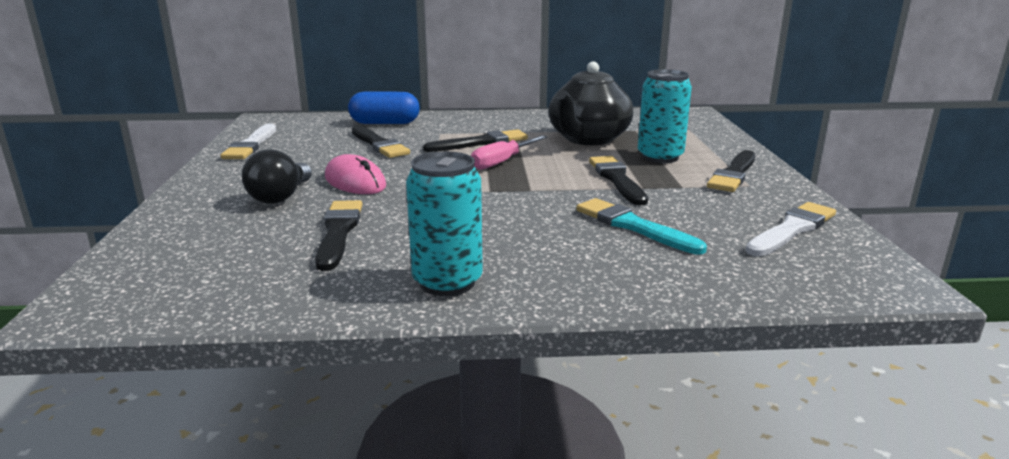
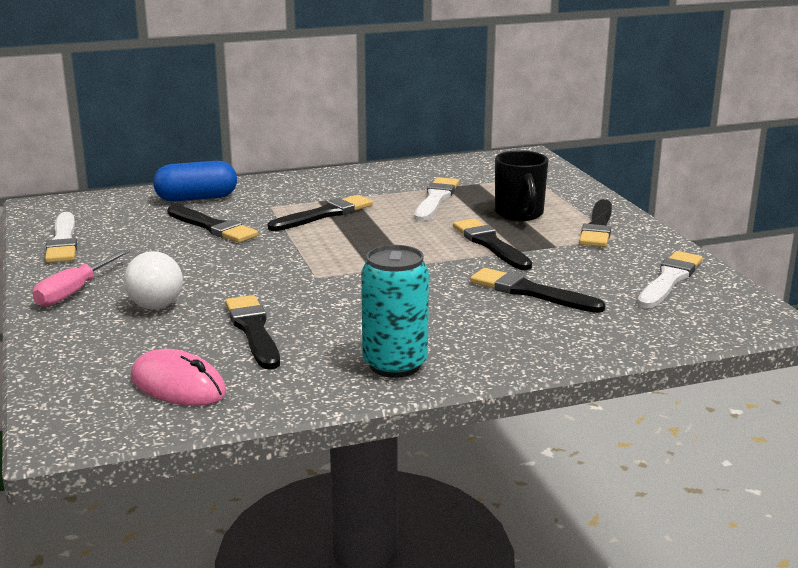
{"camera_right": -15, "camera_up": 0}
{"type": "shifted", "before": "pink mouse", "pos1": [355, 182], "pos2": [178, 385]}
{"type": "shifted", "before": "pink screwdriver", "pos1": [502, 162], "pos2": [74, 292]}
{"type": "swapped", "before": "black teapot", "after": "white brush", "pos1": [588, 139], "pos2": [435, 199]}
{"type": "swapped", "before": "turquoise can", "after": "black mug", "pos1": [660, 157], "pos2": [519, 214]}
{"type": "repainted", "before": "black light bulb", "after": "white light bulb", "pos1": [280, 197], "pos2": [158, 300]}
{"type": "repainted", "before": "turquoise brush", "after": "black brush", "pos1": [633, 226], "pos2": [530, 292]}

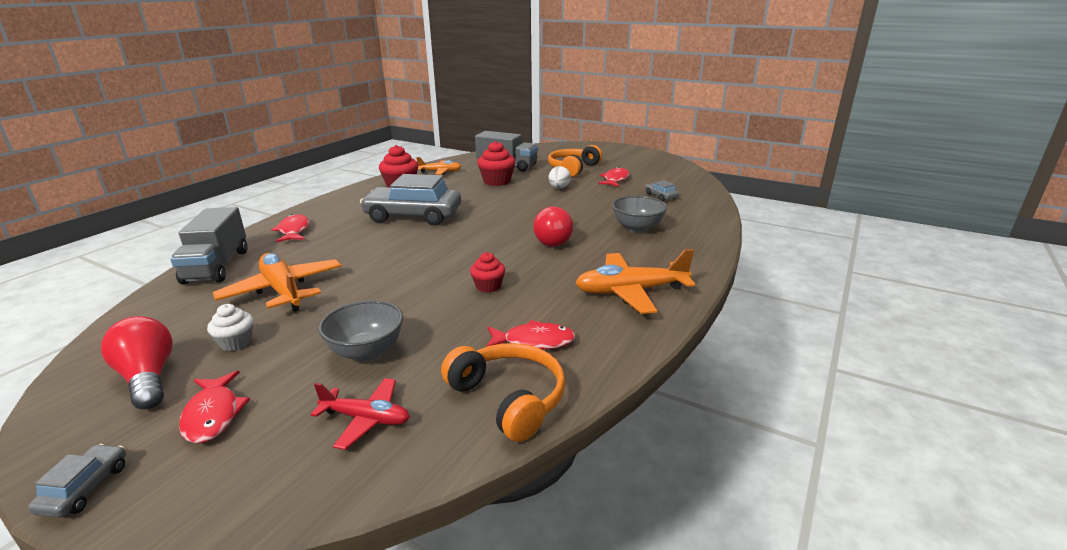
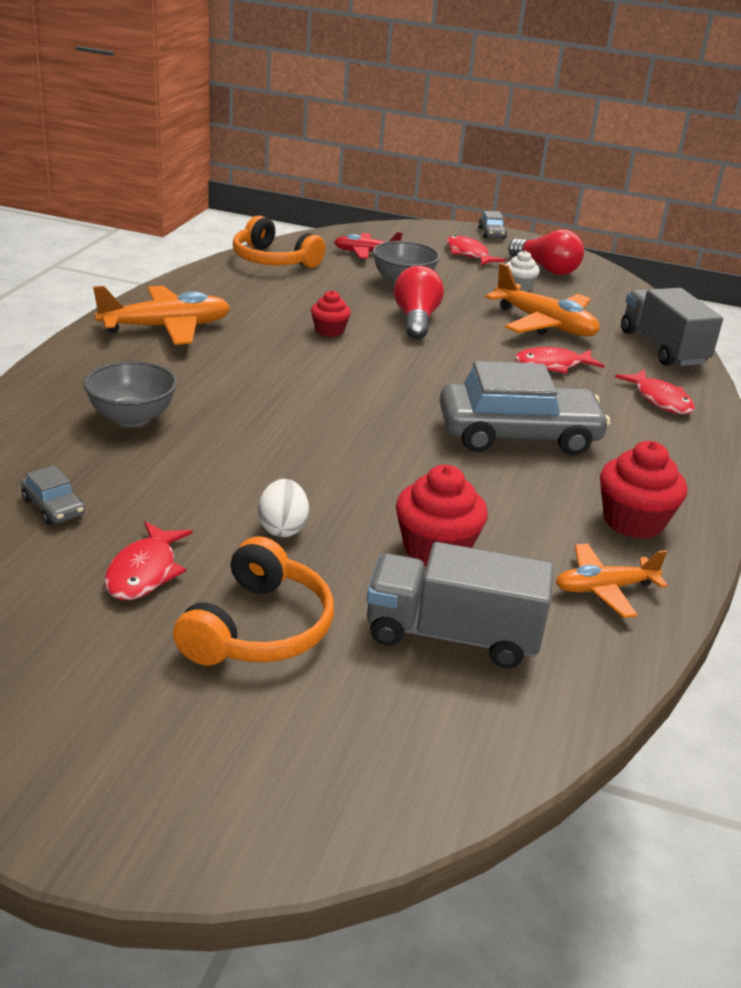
{"camera_right": 165, "camera_up": 5}
{"type": "shifted", "before": "red fish", "pos1": [534, 342], "pos2": [552, 365]}
{"type": "shifted", "before": "red light bulb", "pos1": [555, 239], "pos2": [416, 320]}

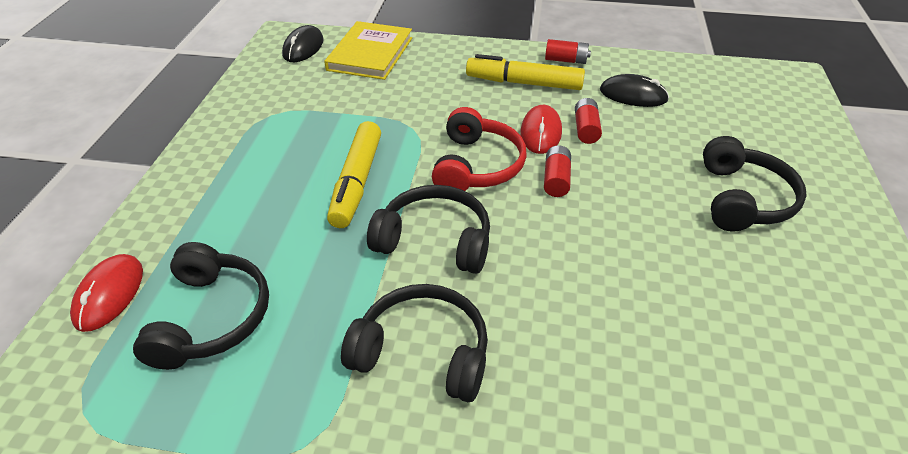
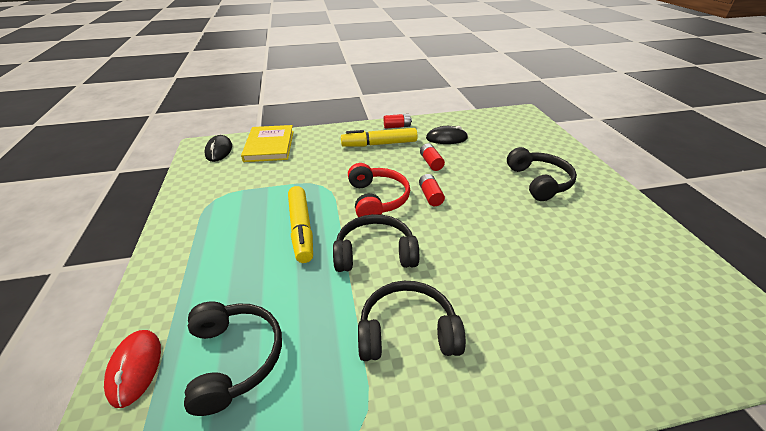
{"camera_right": -20, "camera_up": -5}
{"type": "gone", "before": "red mouse", "pos1": [541, 132]}

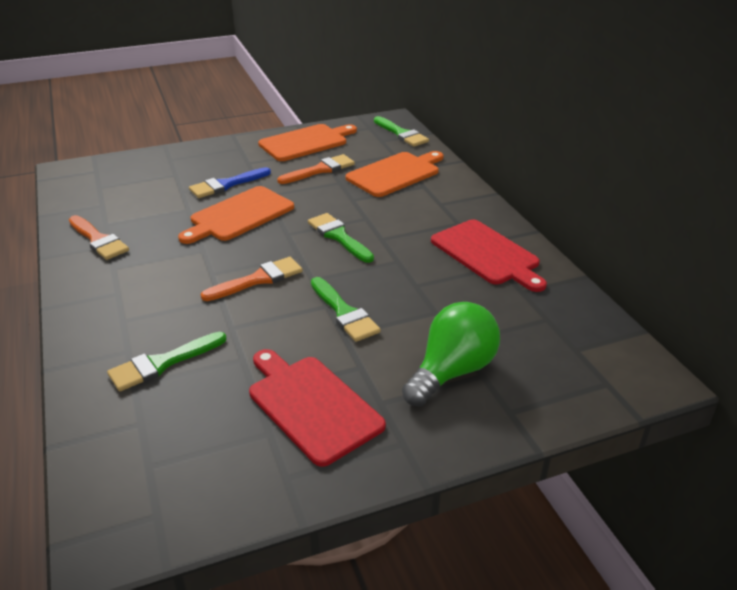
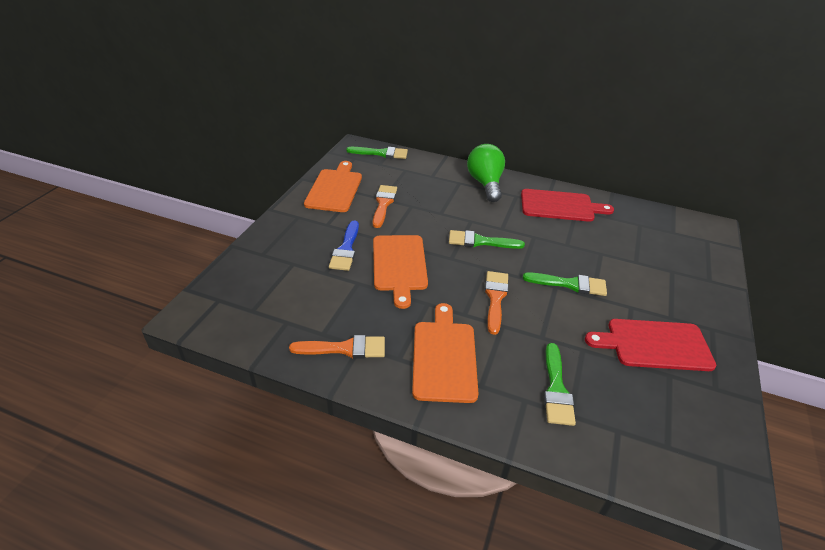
{"camera_right": -50, "camera_up": 5}
{"type": "shifted", "before": "orange cutting board", "pos1": [396, 173], "pos2": [444, 357]}
{"type": "shifted", "before": "green light bulb", "pos1": [452, 371], "pos2": [485, 184]}

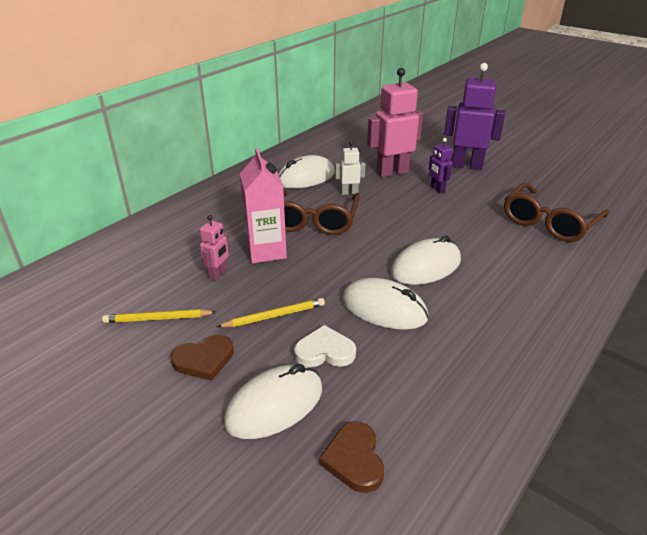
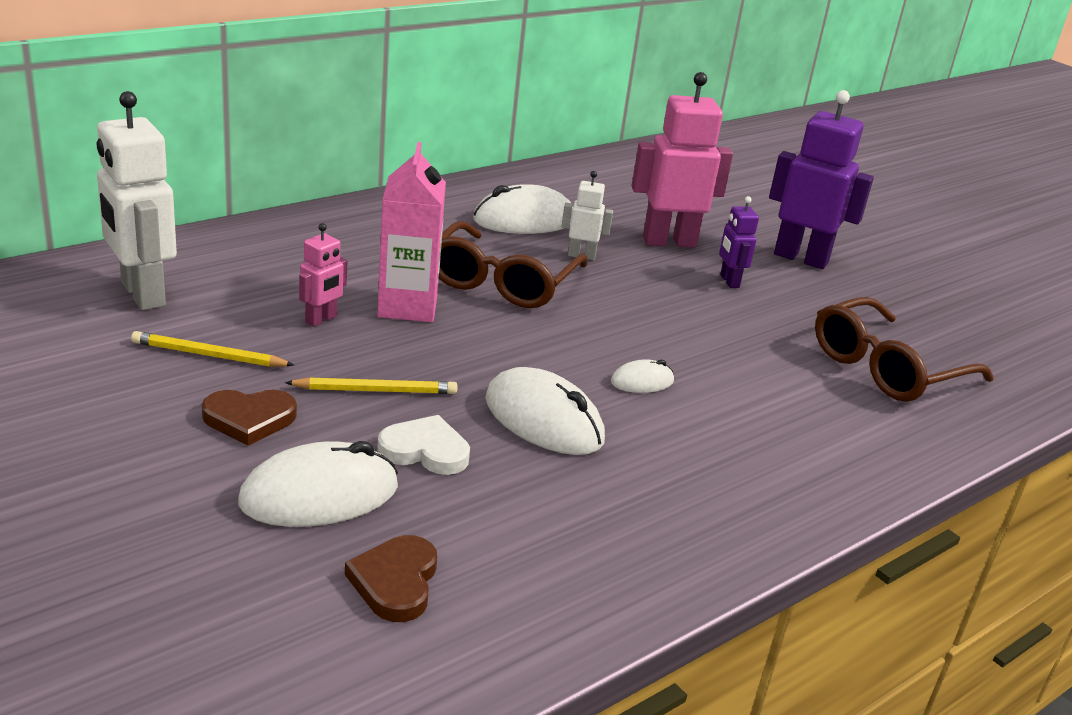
{"camera_right": 10, "camera_up": -5}
{"type": "new", "after": "white robot", "pos2": [142, 294]}
{"type": "scaled", "before": "white mouse", "pos1": [425, 267], "pos2": [642, 382], "scale": 0.51}

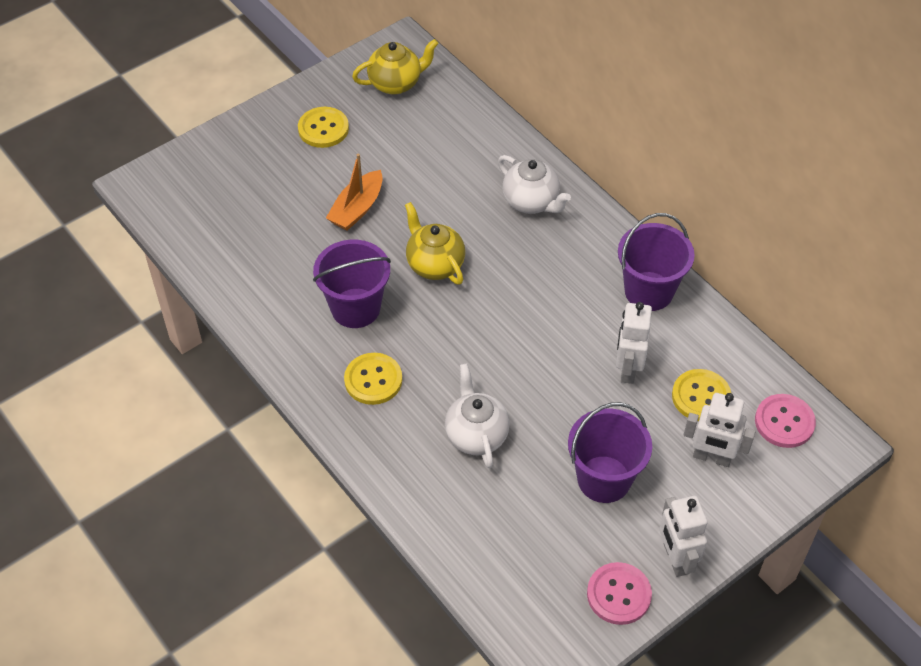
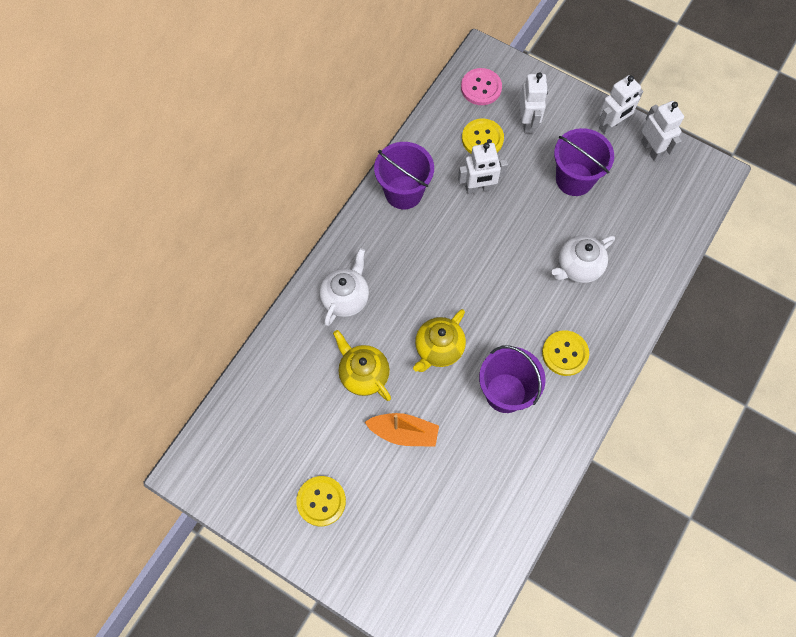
{"camera_right": -110, "camera_up": 15}
{"type": "shifted", "before": "yellow teapot", "pos1": [396, 83], "pos2": [363, 374]}
{"type": "swapped", "before": "pink button", "after": "white robot", "pos1": [619, 594], "pos2": [651, 149]}

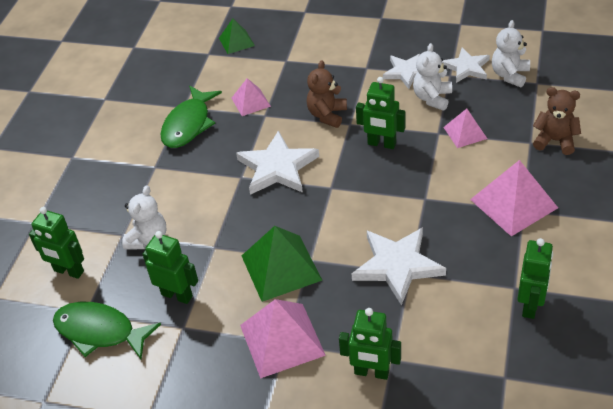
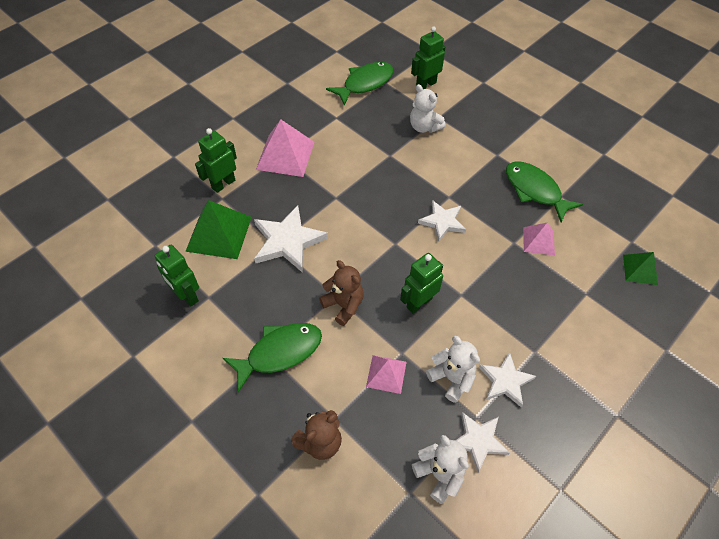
{"camera_right": 115, "camera_up": 10}
{"type": "gone", "before": "green robot", "pos1": [177, 295]}
{"type": "shifted", "before": "green pyramid", "pos1": [281, 267], "pos2": [219, 234]}
{"type": "shifted", "before": "brown teddy bear", "pos1": [327, 115], "pos2": [343, 305]}
{"type": "swapped", "before": "pink pyramid", "after": "green fish", "pos1": [513, 203], "pos2": [279, 352]}
{"type": "scaled", "before": "white star", "pos1": [277, 167], "pos2": [442, 222], "scale": 0.64}

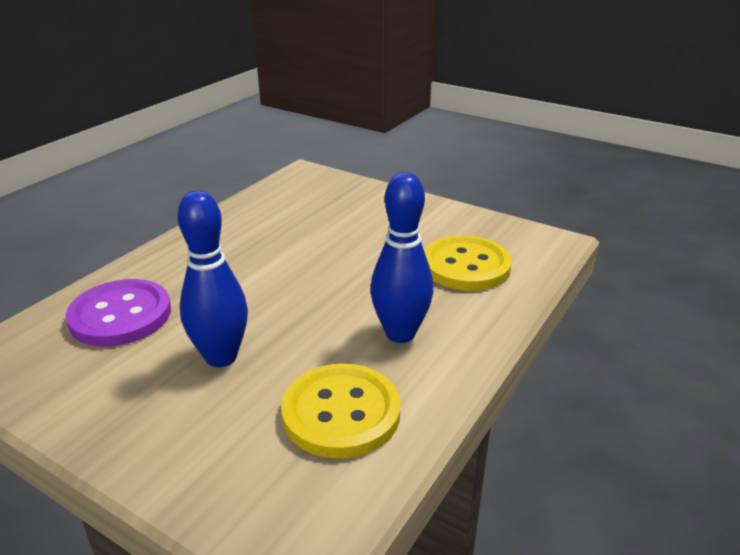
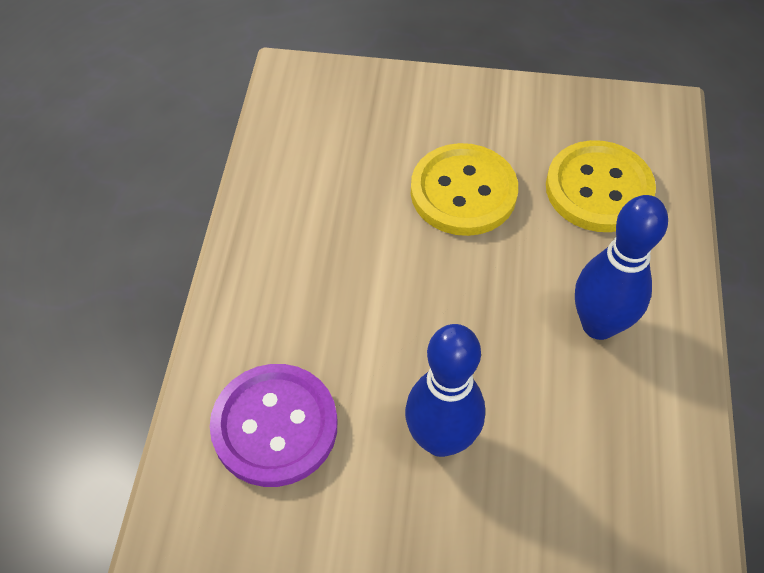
{"camera_right": -25, "camera_up": 25}
{"type": "shifted", "before": "yellow button", "pos1": [341, 413], "pos2": [463, 192]}

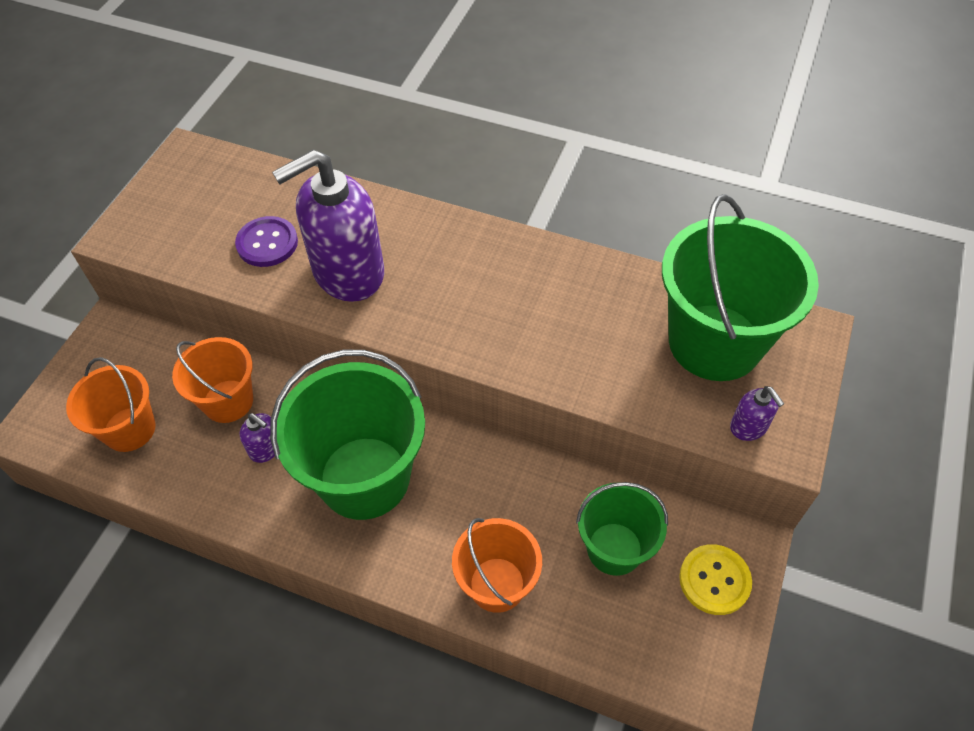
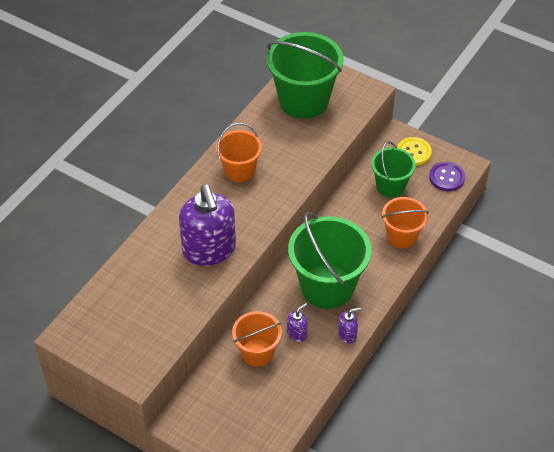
{"camera_right": -80, "camera_up": -5}
{"type": "shifted", "before": "orange bucket", "pos1": [129, 429], "pos2": [239, 171]}
{"type": "shifted", "before": "purple button", "pos1": [267, 243], "pos2": [447, 177]}
{"type": "shifted", "before": "purple soap dispenser", "pos1": [748, 427], "pos2": [347, 334]}

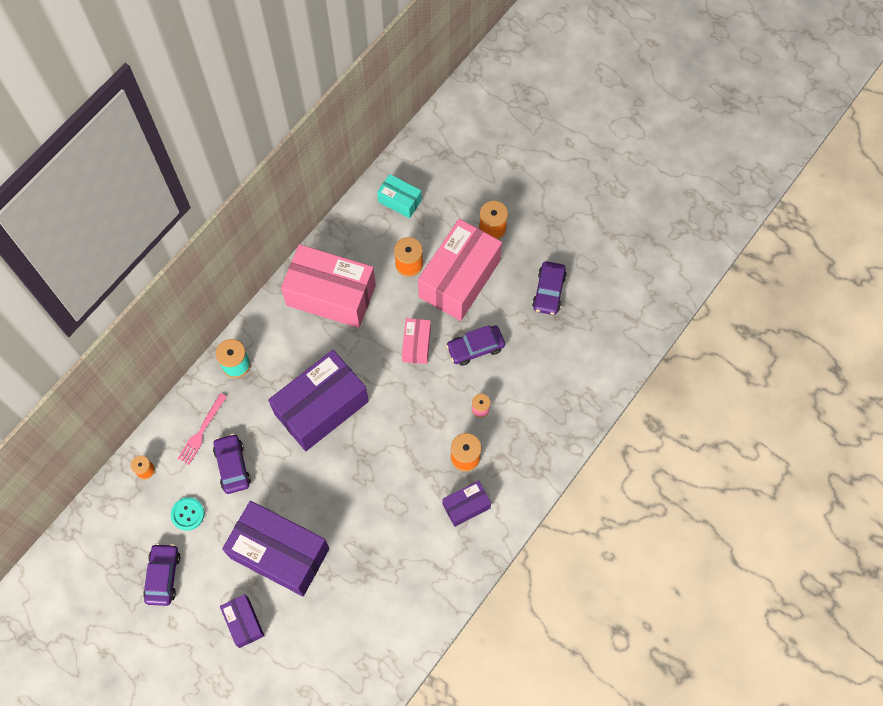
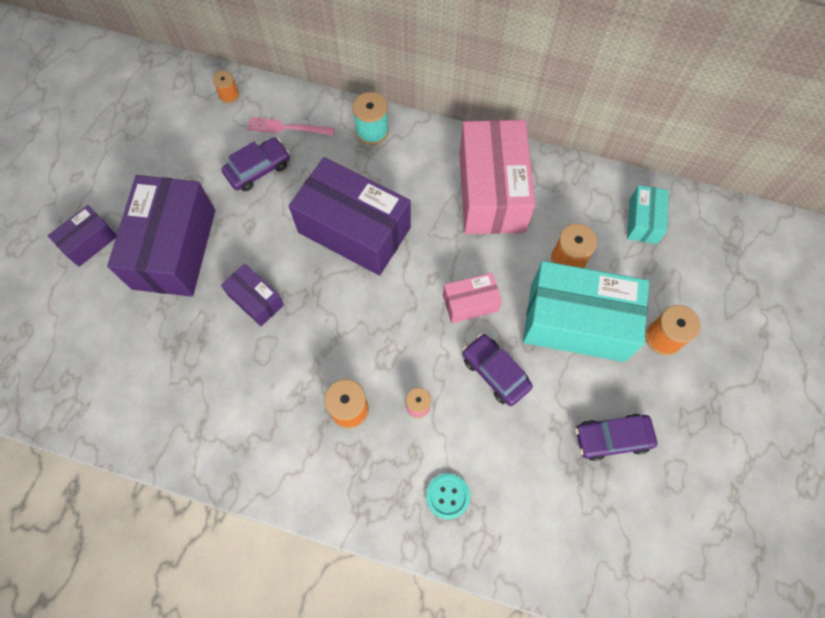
{"camera_right": 70, "camera_up": 0}
{"type": "gone", "before": "purple car", "pos1": [163, 576]}
{"type": "shifted", "before": "turquoise button", "pos1": [187, 514], "pos2": [447, 496]}
{"type": "shifted", "before": "purple box", "pos1": [466, 506], "pos2": [256, 300]}
{"type": "repainted", "before": "pink box", "after": "turquoise box", "pos1": [459, 279], "pos2": [577, 322]}

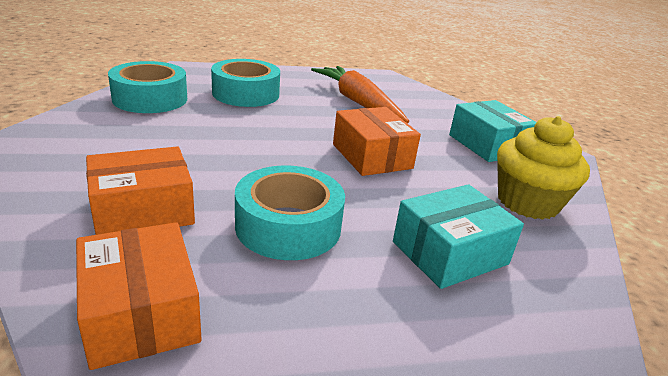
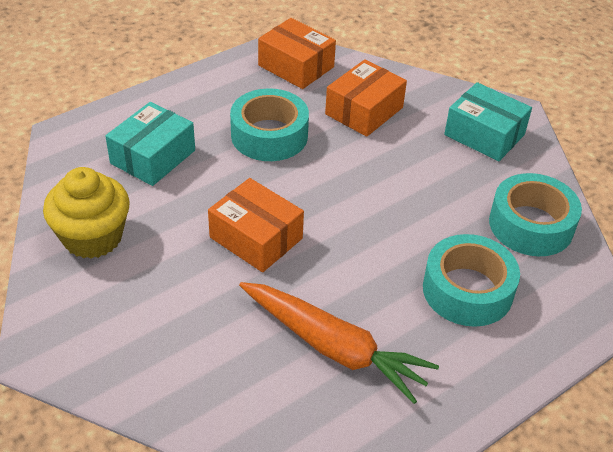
{"camera_right": 155, "camera_up": 15}
{"type": "shifted", "before": "turquoise box", "pos1": [487, 145], "pos2": [484, 134]}

